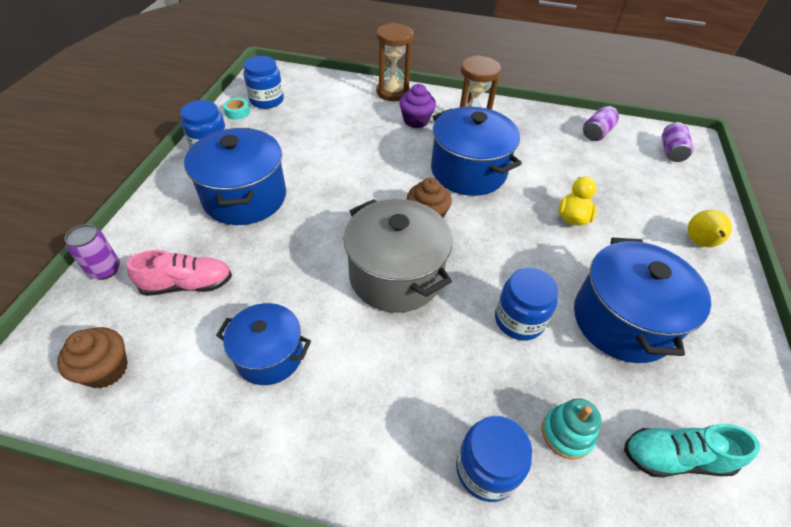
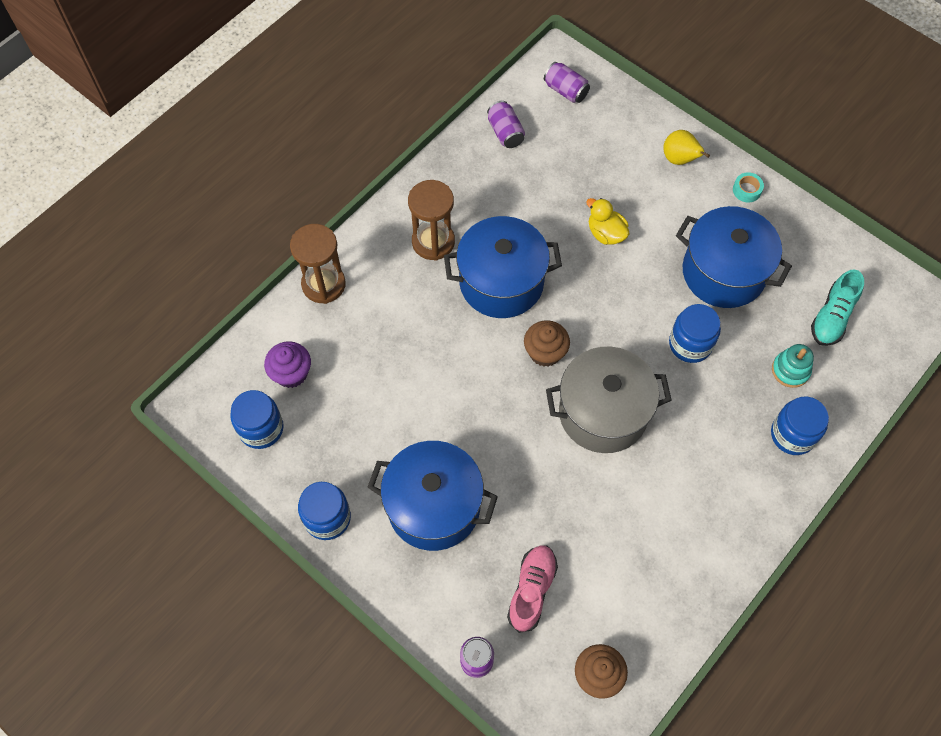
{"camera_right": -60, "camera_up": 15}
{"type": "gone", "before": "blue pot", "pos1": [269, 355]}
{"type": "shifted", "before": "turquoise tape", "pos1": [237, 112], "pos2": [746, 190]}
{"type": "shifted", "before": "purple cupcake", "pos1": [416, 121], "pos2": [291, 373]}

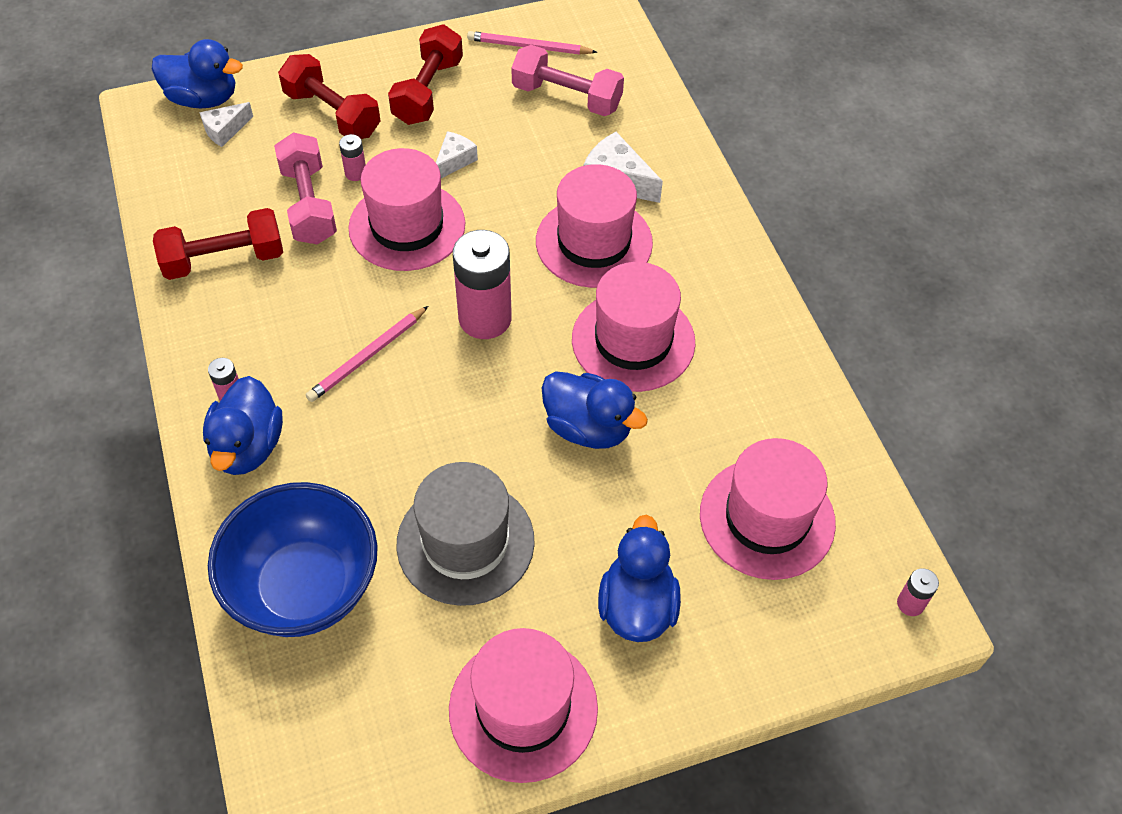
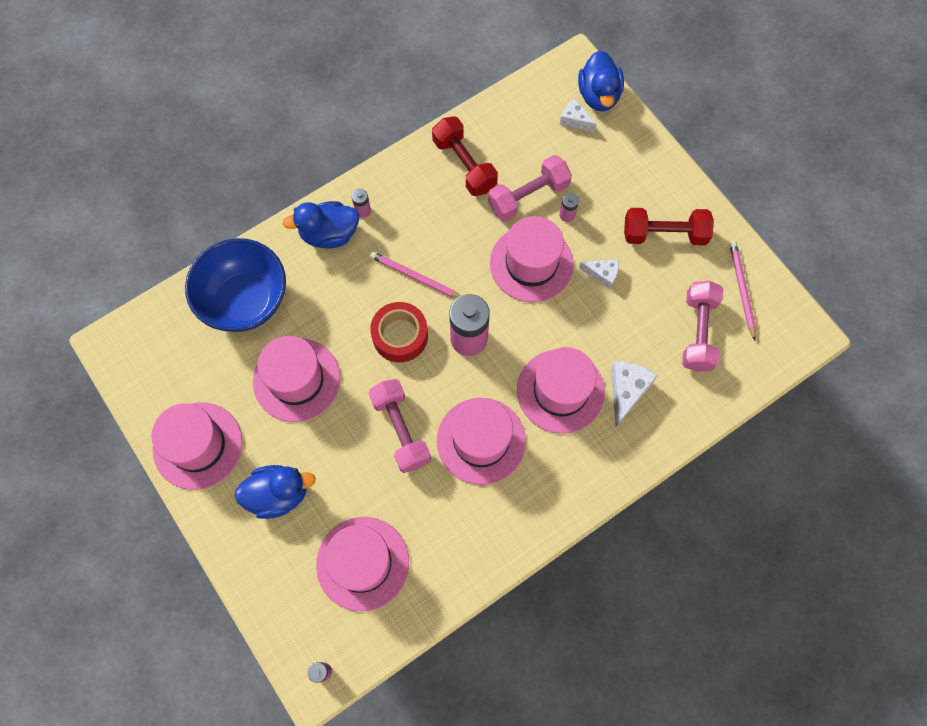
{"camera_right": 75, "camera_up": 15}
{"type": "gone", "before": "red dumbbell", "pos1": [332, 114]}
{"type": "new", "after": "red tape", "pos2": [400, 336]}
{"type": "swapped", "before": "blue duck", "after": "pink dumbbell", "pos1": [588, 427], "pos2": [400, 430]}
{"type": "repainted", "before": "grey hat", "after": "pink hat", "pos1": [465, 542], "pos2": [296, 380]}

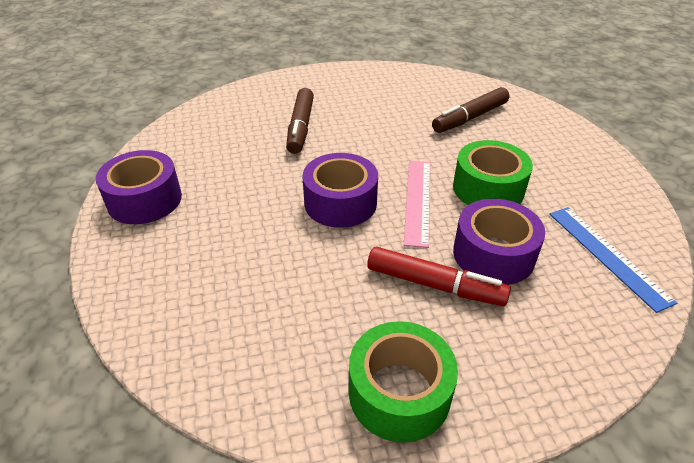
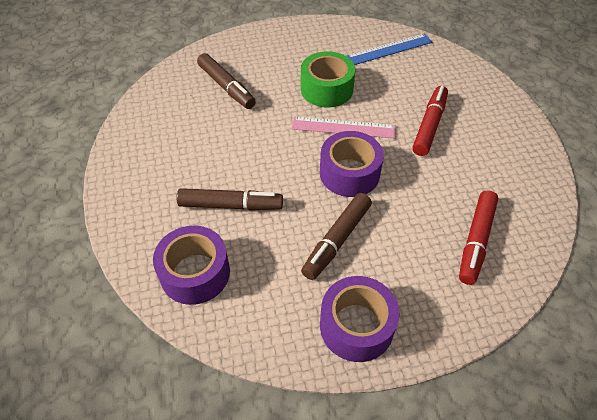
{"camera_right": -90, "camera_up": 10}
{"type": "gone", "before": "green tape", "pos1": [399, 393]}
{"type": "new", "after": "brown marker", "pos2": [337, 240]}
{"type": "new", "after": "red marker", "pos2": [476, 241]}
{"type": "shifted", "before": "purple tape", "pos1": [493, 254], "pos2": [195, 273]}

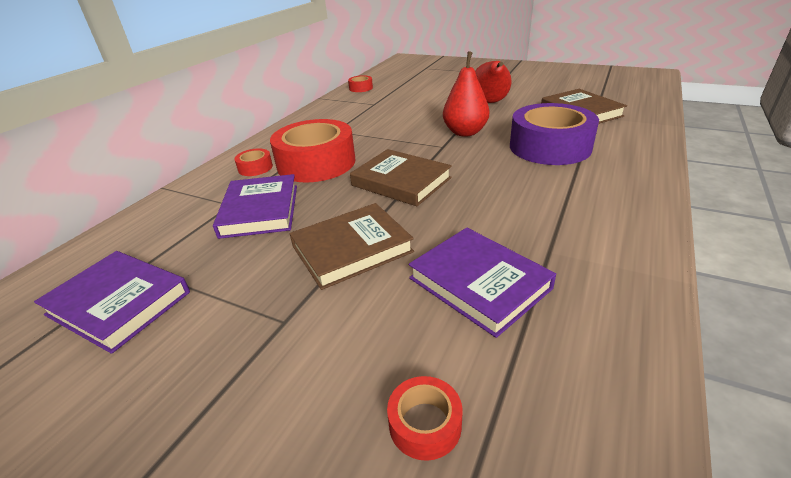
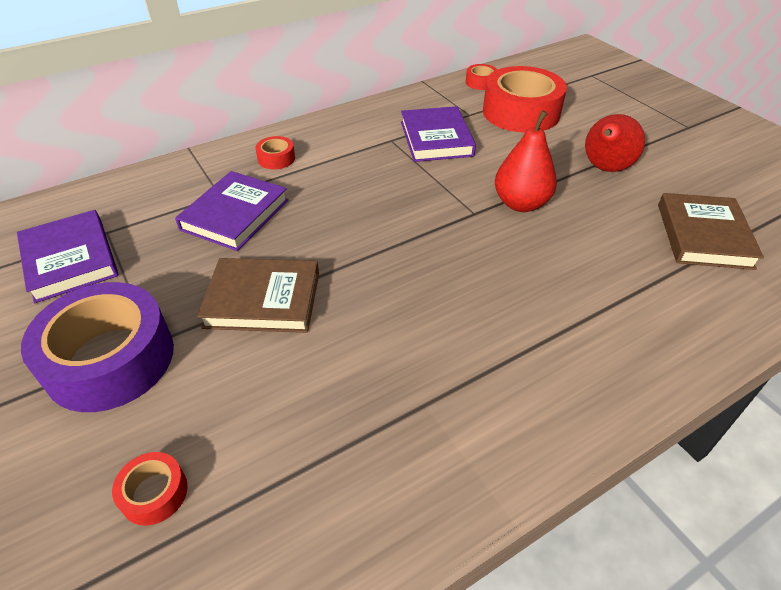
{"camera_right": 30, "camera_up": 10}
{"type": "gone", "before": "brown book", "pos1": [401, 182]}
{"type": "shifted", "before": "red tape", "pos1": [316, 163], "pos2": [521, 112]}
{"type": "shifted", "before": "purple book", "pos1": [479, 283], "pos2": [436, 139]}
{"type": "shifted", "before": "purple tape", "pos1": [549, 147], "pos2": [110, 359]}

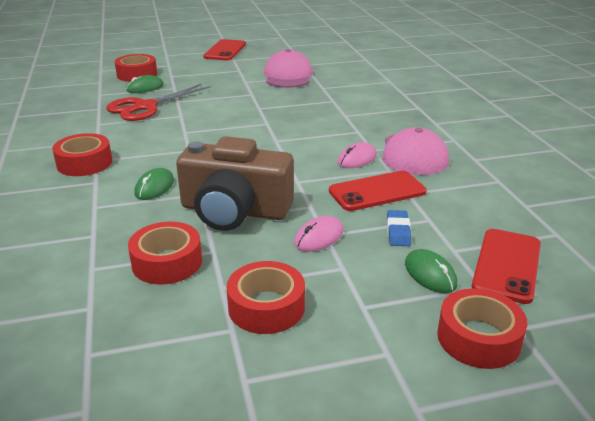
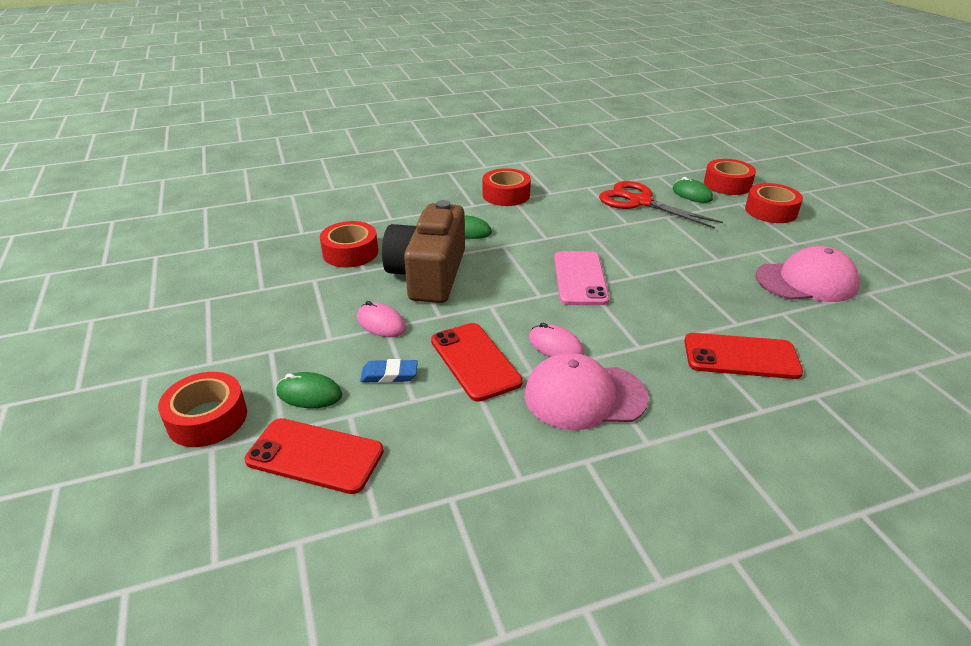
{"camera_right": 85, "camera_up": 5}
{"type": "new", "after": "pink phone", "pos2": [580, 278]}
{"type": "shifted", "before": "red phone", "pos1": [225, 51], "pos2": [741, 356]}
{"type": "shifted", "before": "red tape", "pos1": [266, 307], "pos2": [771, 211]}
{"type": "rotated", "before": "green mouse", "pos1": [430, 274], "pos2": [309, 394], "turn": 45}

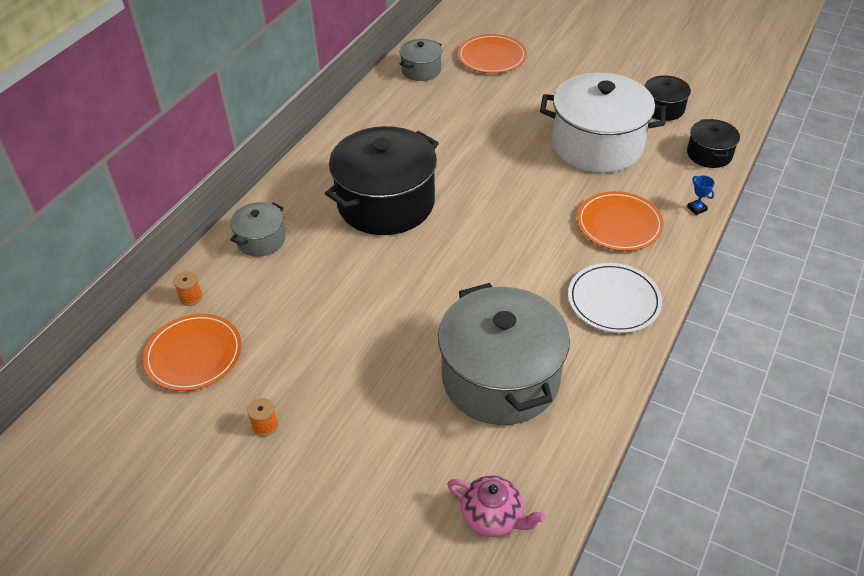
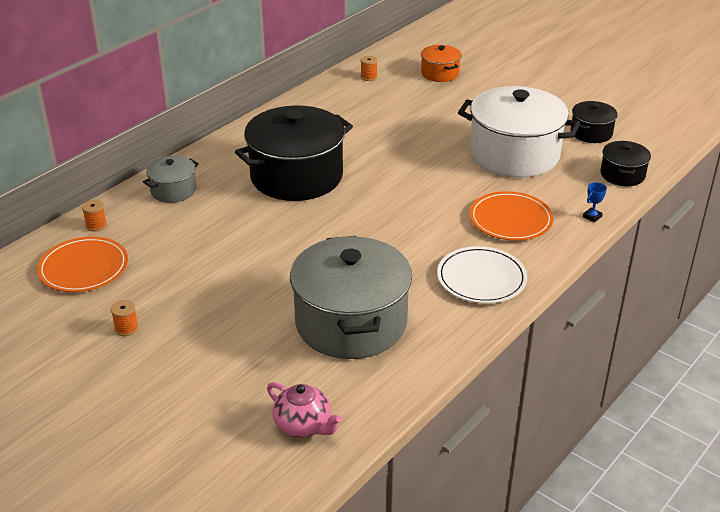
{"camera_right": 10, "camera_up": -10}
{"type": "swapped", "before": "grey pot", "after": "orange spool", "pos1": [421, 70], "pos2": [368, 77]}
{"type": "swapped", "before": "orange plate", "after": "orange pot", "pos1": [491, 57], "pos2": [440, 73]}
{"type": "rotated", "before": "blue trophy", "pos1": [697, 208], "pos2": [592, 217], "turn": 60}

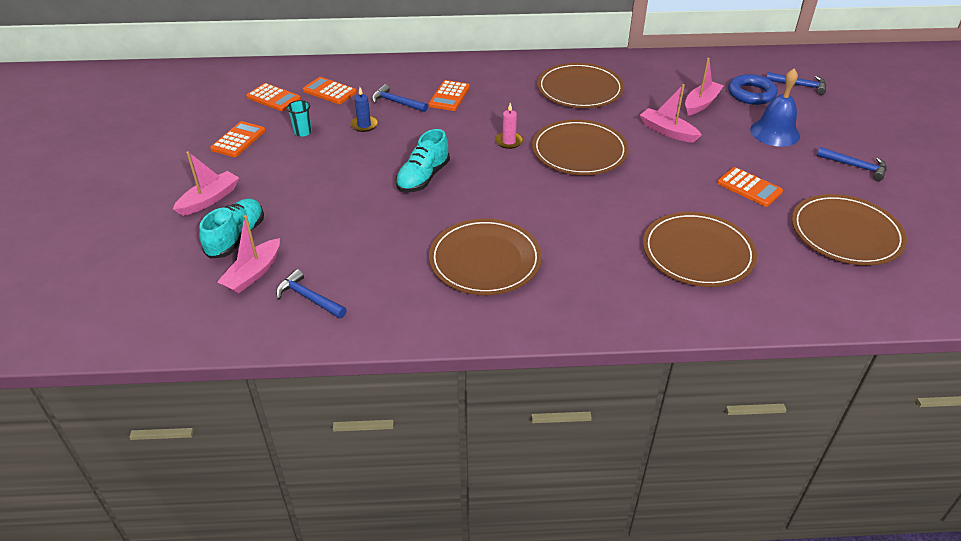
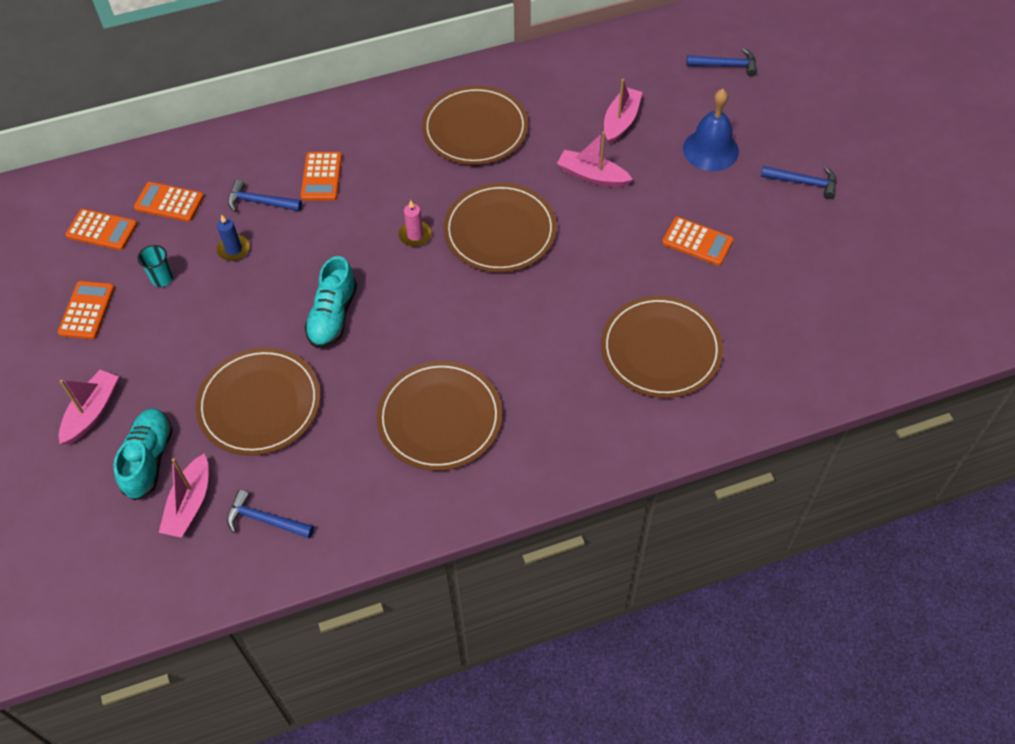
{"camera_right": -15, "camera_up": 15}
{"type": "gone", "before": "blue ring", "pos1": [751, 94]}
{"type": "shifted", "before": "brown plate", "pos1": [846, 233], "pos2": [259, 404]}

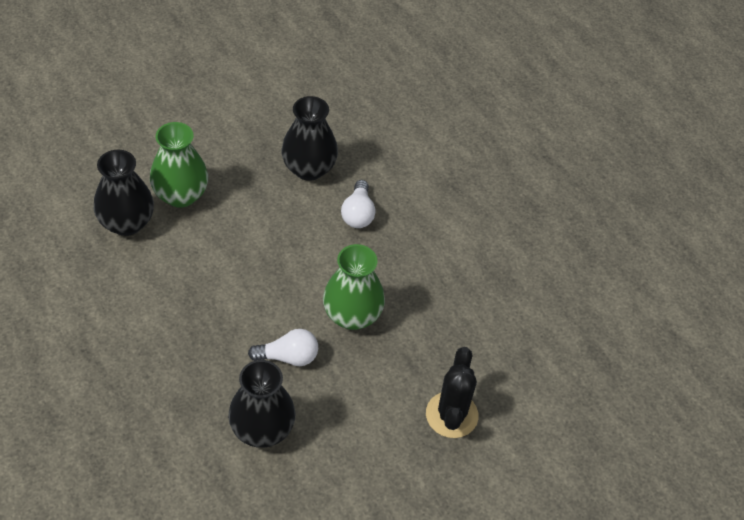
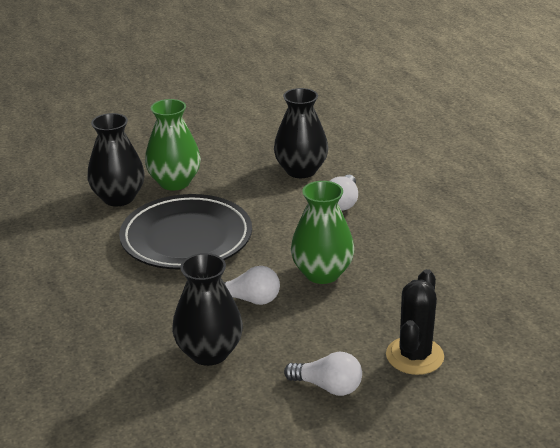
{"camera_right": 15, "camera_up": -20}
{"type": "new", "after": "black plate", "pos2": [186, 238]}
{"type": "new", "after": "white light bulb", "pos2": [328, 387]}

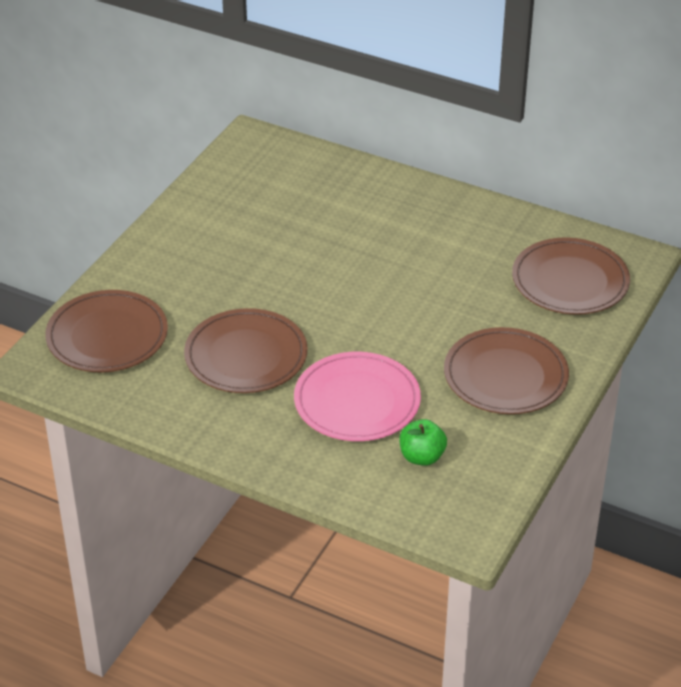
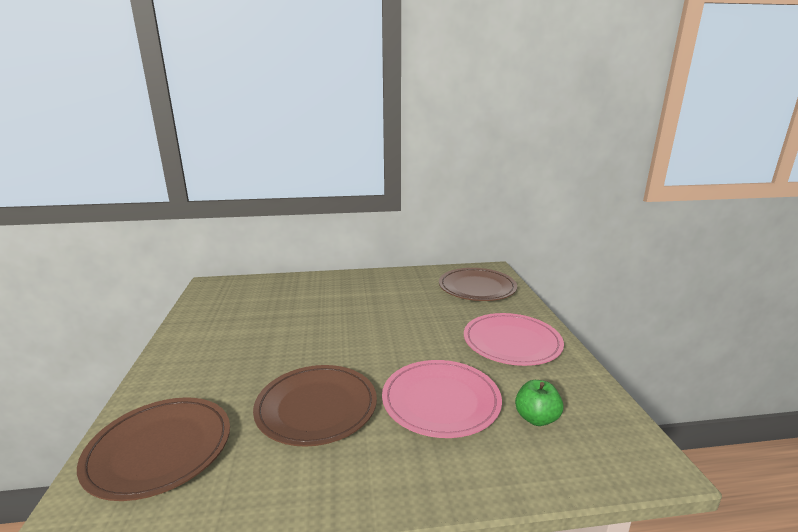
{"camera_right": -35, "camera_up": -20}
{"type": "repainted", "before": "brown plate", "after": "pink plate", "pos1": [505, 376], "pos2": [512, 342]}

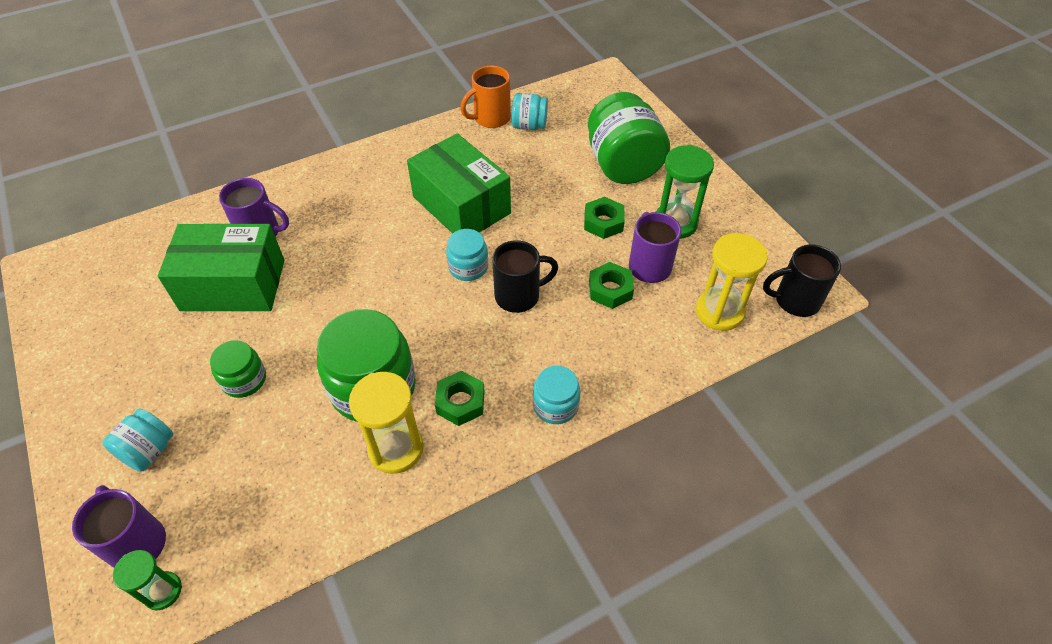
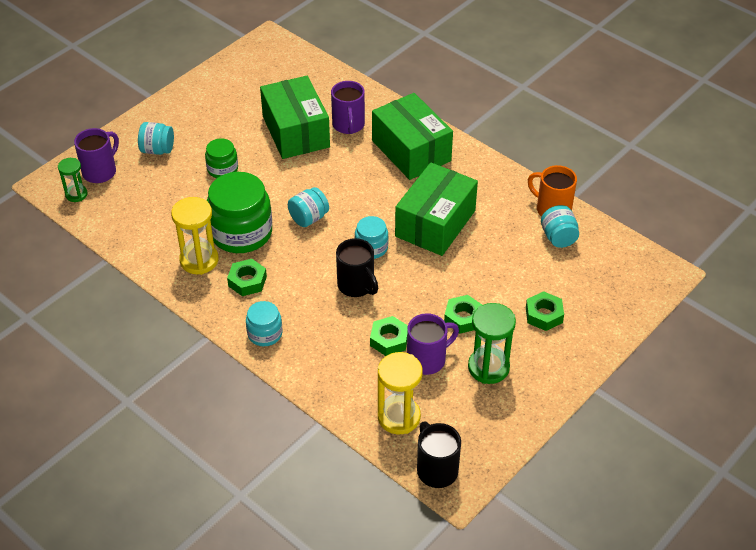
{"camera_right": 70, "camera_up": -5}
{"type": "new", "after": "turquoise jar", "pos2": [309, 218]}
{"type": "new", "after": "green box", "pos2": [411, 151]}
{"type": "swapped", "before": "green jar", "after": "green nut", "pos1": [623, 165], "pos2": [544, 315]}

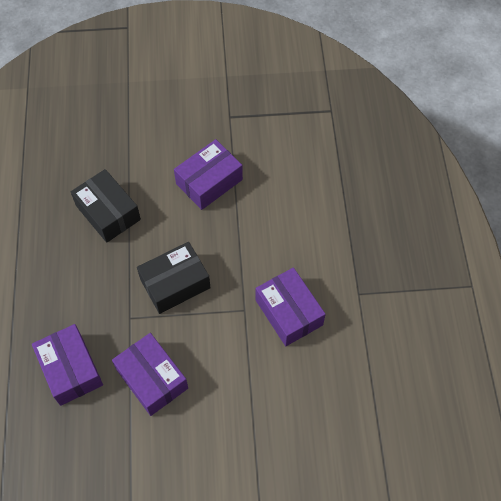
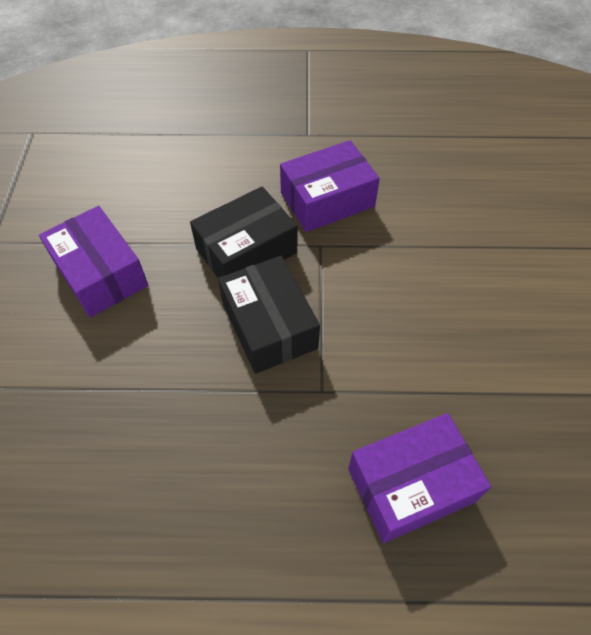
{"camera_right": -85, "camera_up": -5}
{"type": "gone", "before": "purple box", "pos1": [152, 379]}
{"type": "shifted", "before": "black box", "pos1": [108, 212], "pos2": [246, 251]}

